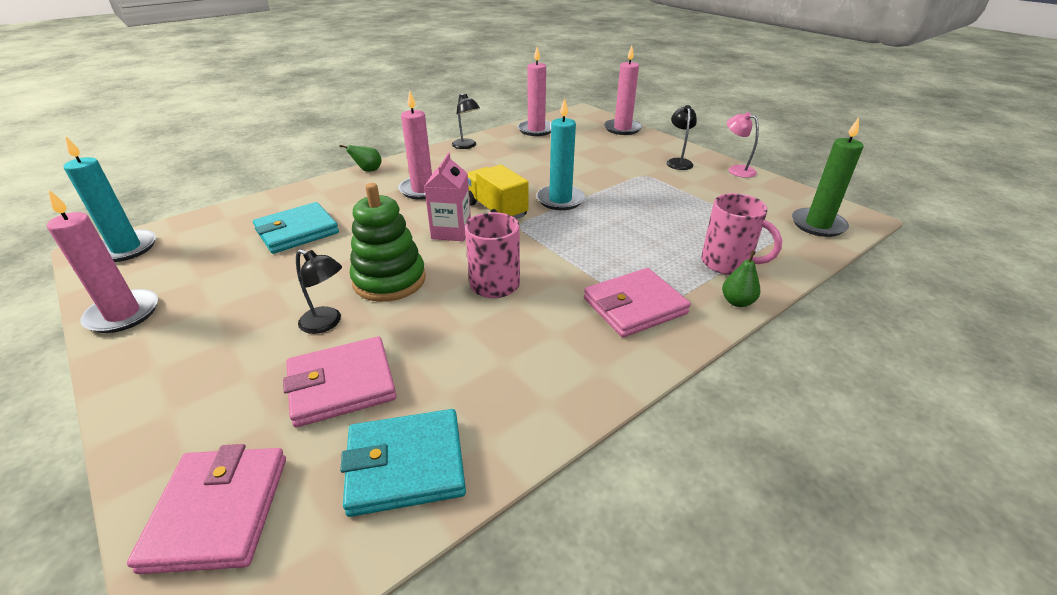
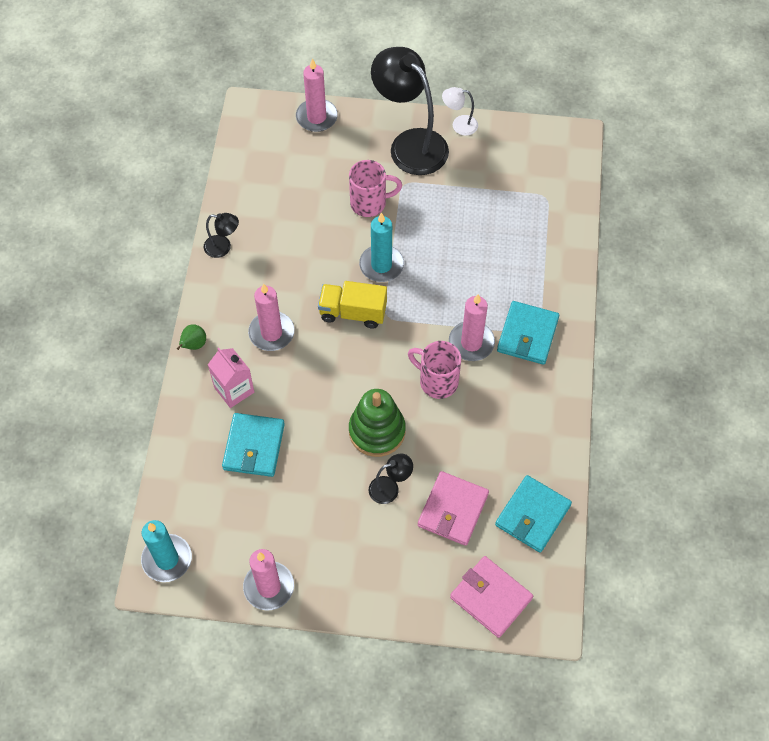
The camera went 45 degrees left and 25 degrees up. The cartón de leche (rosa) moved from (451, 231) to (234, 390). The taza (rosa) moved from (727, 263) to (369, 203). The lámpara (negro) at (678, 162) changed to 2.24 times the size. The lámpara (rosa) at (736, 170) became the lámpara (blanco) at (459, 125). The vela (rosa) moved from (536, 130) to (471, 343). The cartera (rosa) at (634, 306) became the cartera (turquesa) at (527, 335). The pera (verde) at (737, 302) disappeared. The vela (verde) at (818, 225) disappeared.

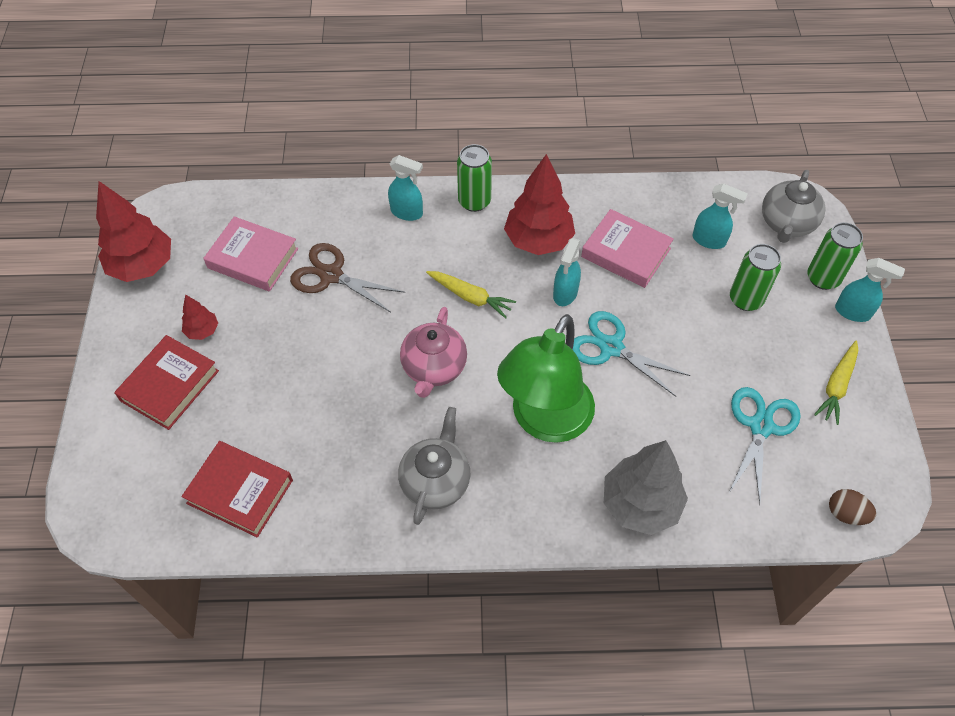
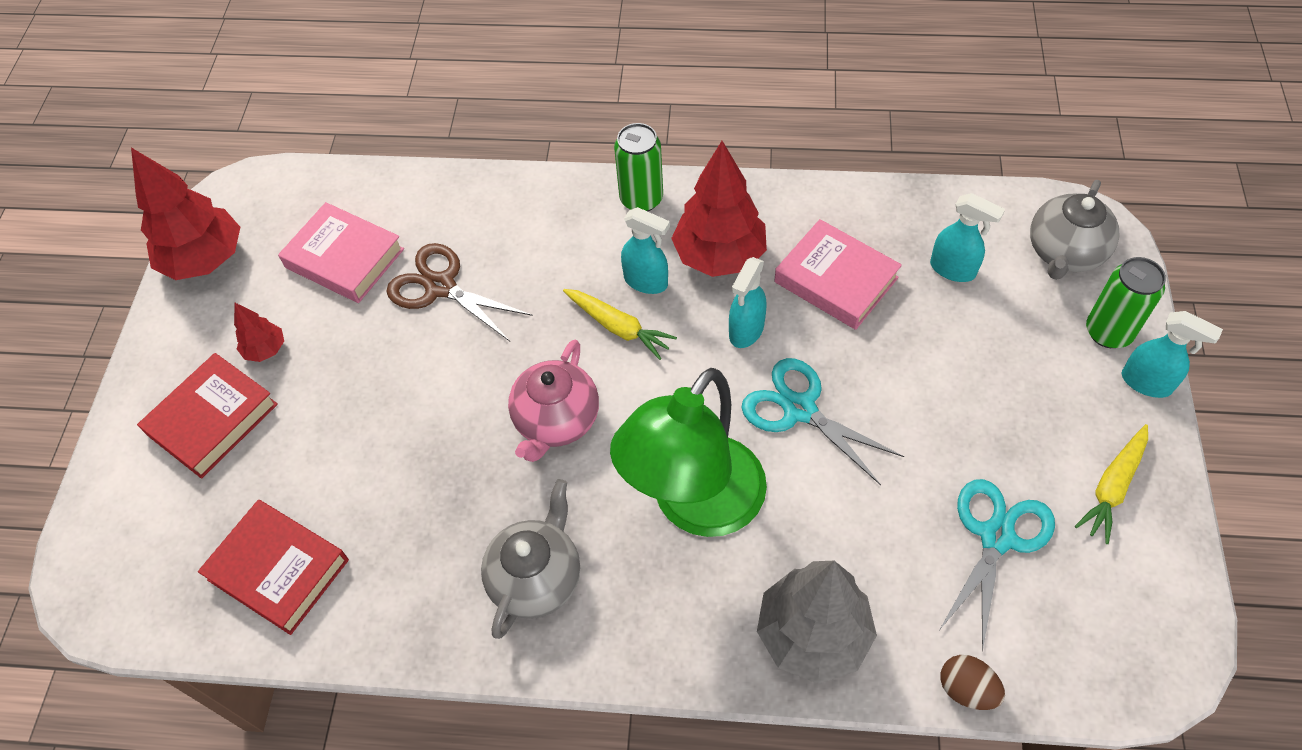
The camera went 10 degrees right and 0 degrees up. The pulverizador (turquesa) moved from (407, 212) to (646, 282). The huevo (marrón) moved from (846, 514) to (966, 689). The lata (verde) at (746, 299) disappeared.

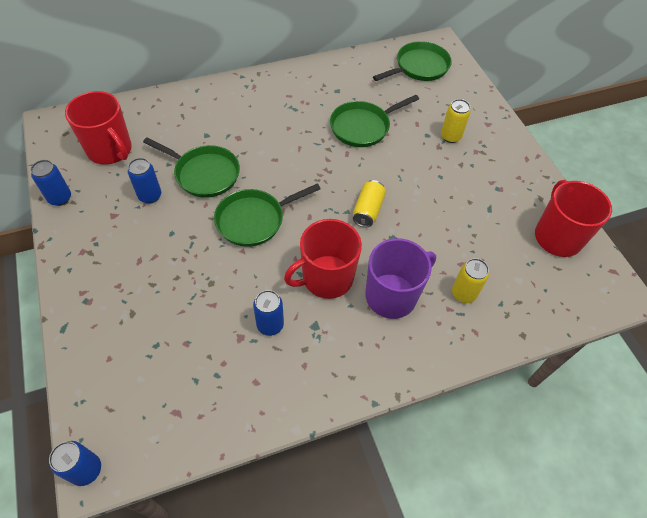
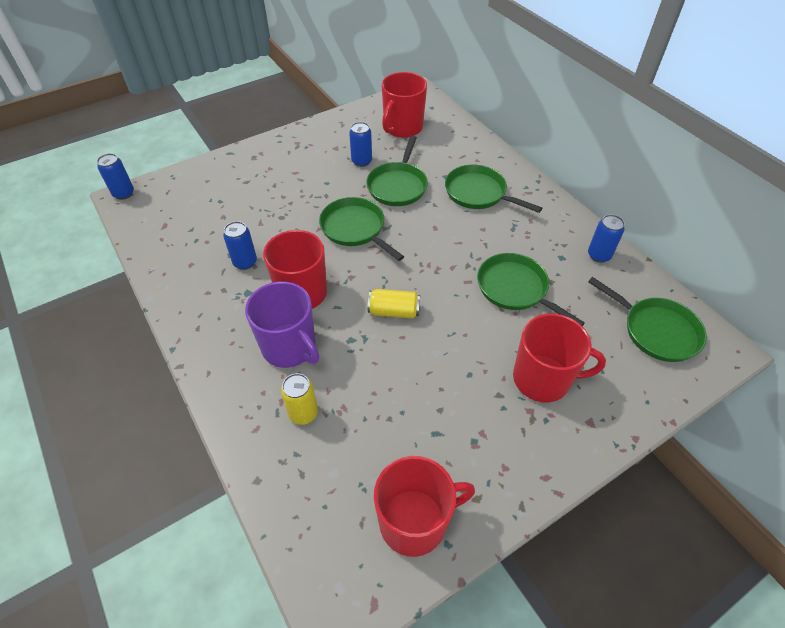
The camera went 80 degrees right and 5 degrees down. The sartén (verde) at (478, 193) appeared. The lata (amarillo) at (450, 136) was replaced by the taza (rojo) at (543, 379). The lata (azul) moved from (60, 198) to (599, 255).

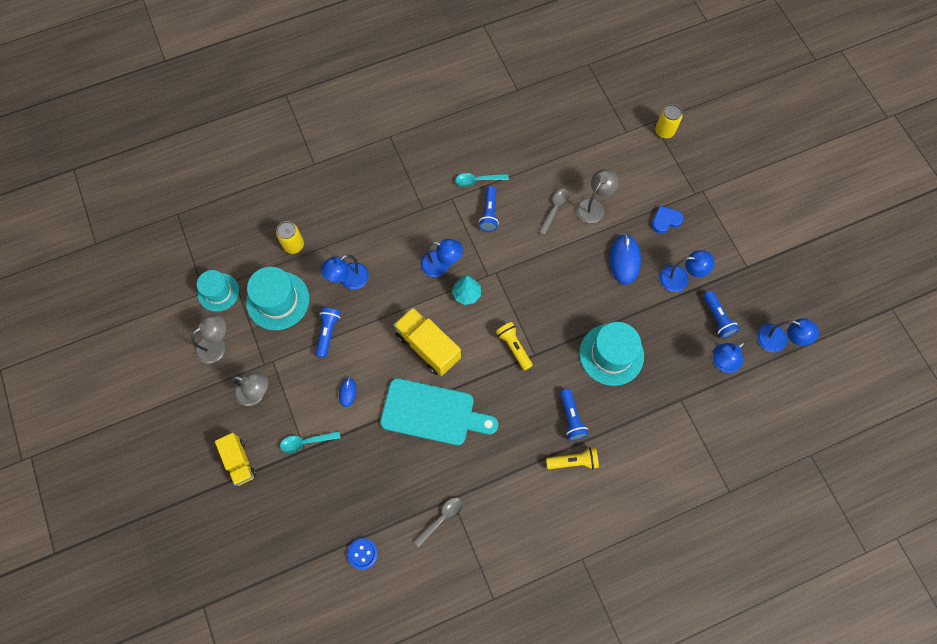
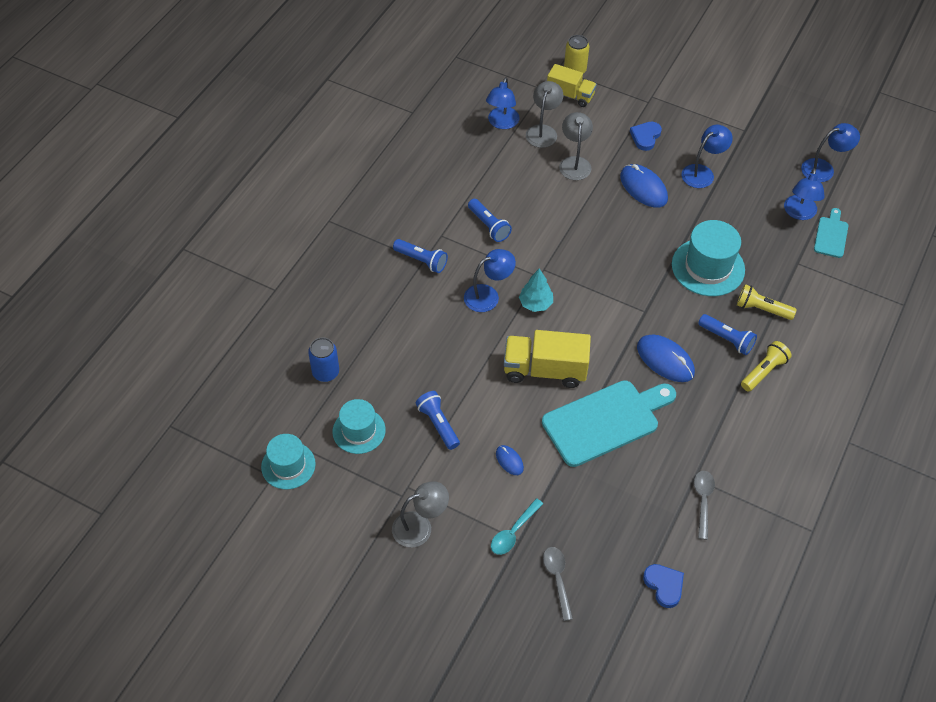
The camera went 40 degrees left and 15 degrees down. The lata (amarillo) at (293, 245) became the lata (azul) at (325, 372). The sombrero (turquesa) at (278, 300) changed to 0.66 times the size. The lámpara de mano (azul) moved from (717, 318) to (421, 261). The lámpara (azul) moved from (348, 279) to (502, 123). The lámpara (gris) moved from (216, 345) to (543, 131). The cuchara (gris) moved from (555, 209) to (557, 579). The camión (amarillo) moved from (239, 462) to (570, 95). The ratón (azul) at (665, 360) appeared. The botón (azul) at (362, 553) was replaced by the corazón (azul) at (664, 585). The lámpara de mano (amarillo) moved from (514, 347) to (761, 309). The tabla de cortar (turquesa) at (831, 235) appeared. The cuchara (turquesa) at (478, 180) disappeared.

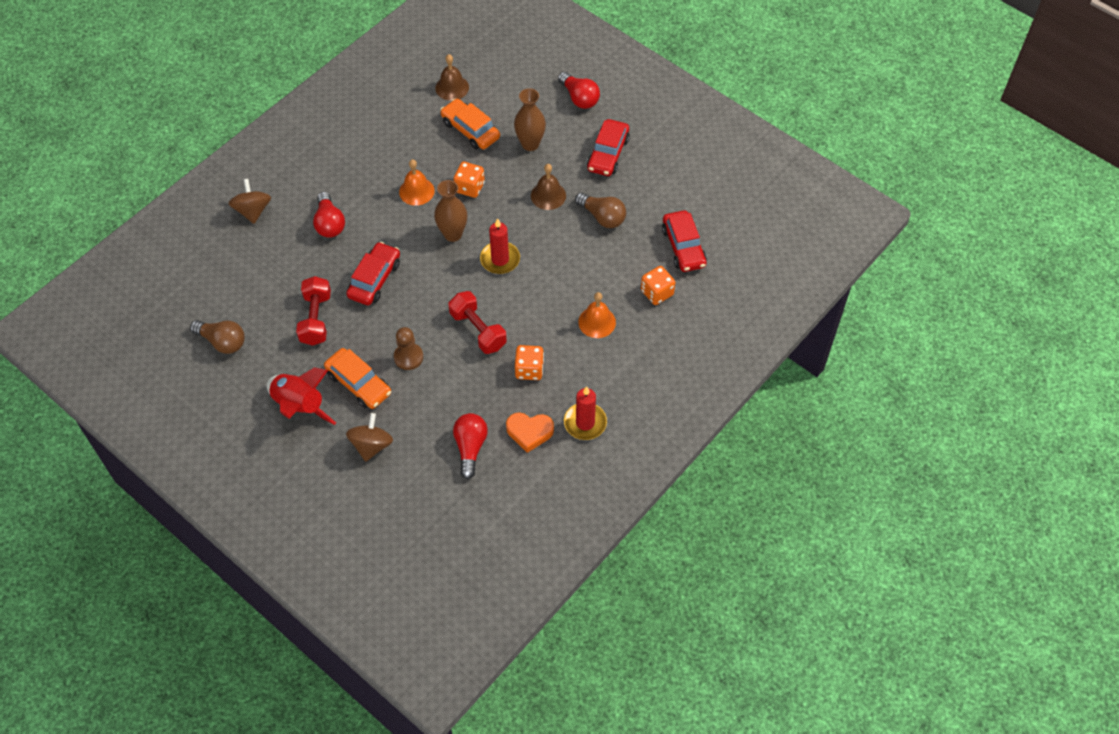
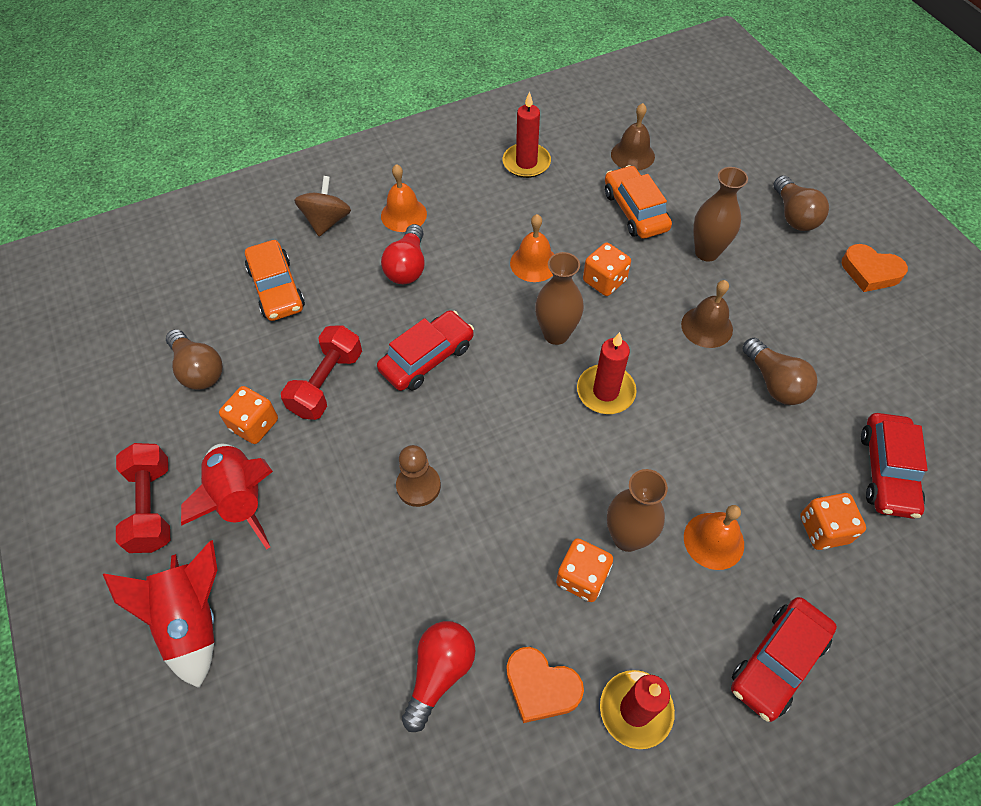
The camera went 25 degrees right and 0 degrees up. The cohete (rojo) at (193, 620) appeared. The mancuerna (rojo) moved from (478, 330) to (152, 506). The dado (naranja) at (254, 425) appeared. The coche (naranja) moved from (359, 384) to (276, 288). The campana (naranja) at (403, 214) appeared. The vela (rojo) at (526, 163) appeared. The florero (marrón) at (627, 537) appeared. The coche (rojo) moved from (608, 154) to (777, 661). The bombilla (rojo) at (579, 98) became the bombilla (marrón) at (794, 215). The corazón (naranja) at (870, 272) appeared. The peonza (marrón) at (371, 445) disappeared.

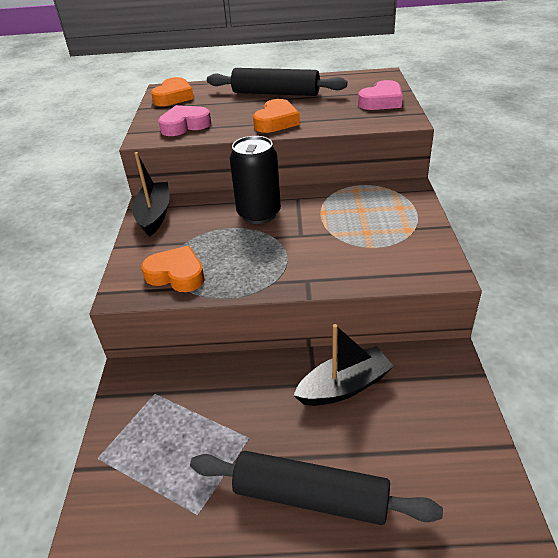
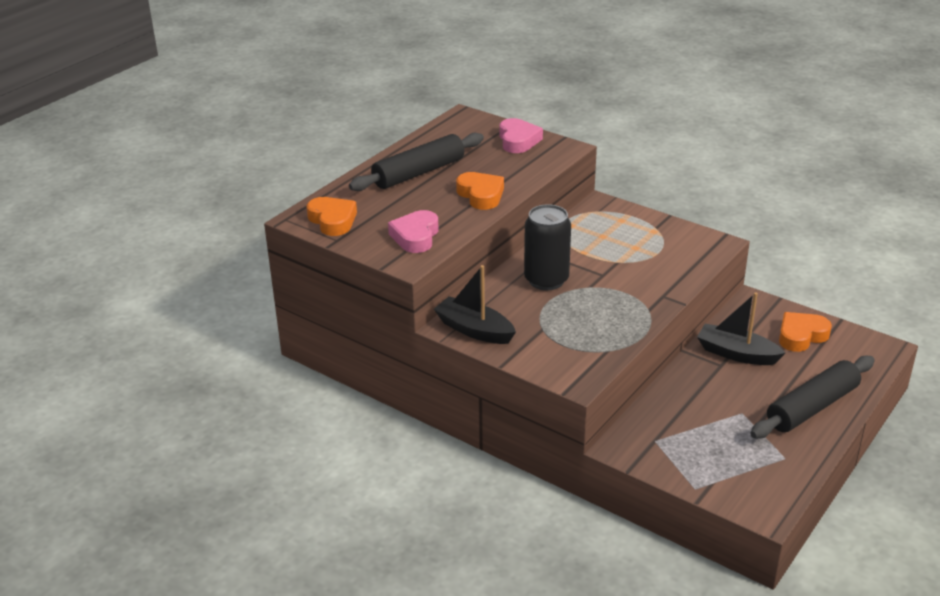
The camera went 55 degrees left and 5 degrees down. The barco (negro) at (344, 386) turned 75 degrees counterclockwise. The corazón (naranja) moved from (176, 275) to (801, 336).

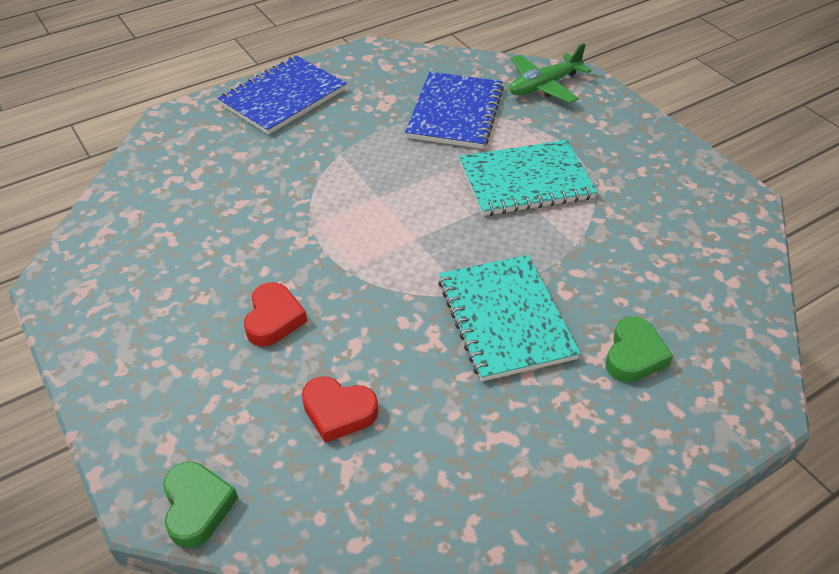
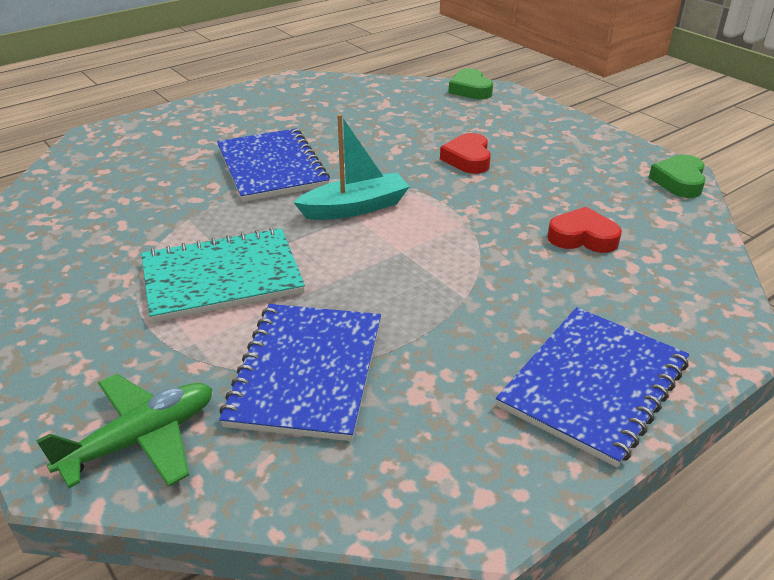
The camera went 175 degrees right and 10 degrees down. The cuaderno (turquesa) at (505, 318) became the cuaderno (azul) at (271, 167). The barco (turquesa) at (355, 208) appeared. The corazón (rojo) moved from (338, 412) to (582, 237). The corazón (verde) moved from (634, 355) to (679, 181).

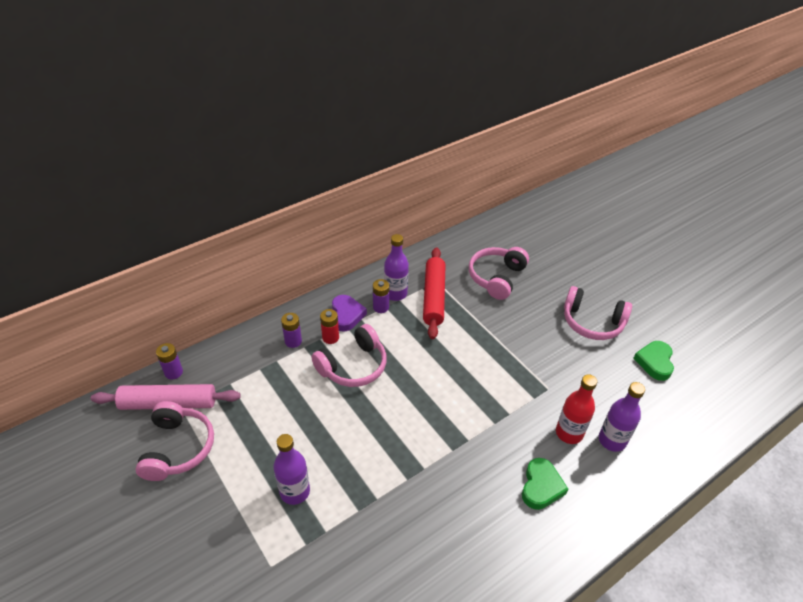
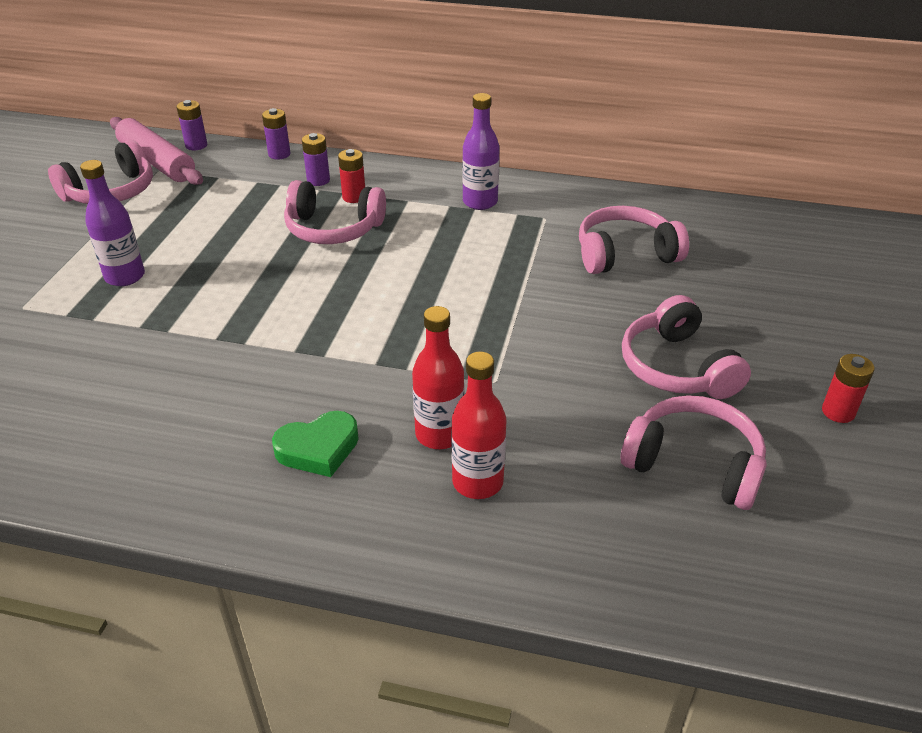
The camera went 50 degrees right and 5 degrees down. The pila (morado) moved from (381, 307) to (279, 154). The botella (morado) at (612, 440) became the botella (rojo) at (477, 482). The corazón (verde) at (654, 362) was replaced by the auriculares (rosa) at (694, 464). The pila (rojo) at (838, 412) appeared. The corazón (morado) at (346, 315) disappeared. The rodillo (rojo) at (434, 297) disappeared.

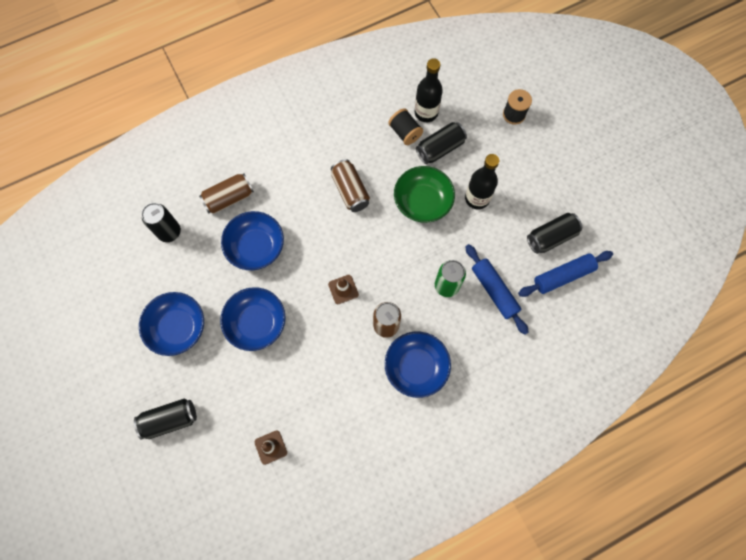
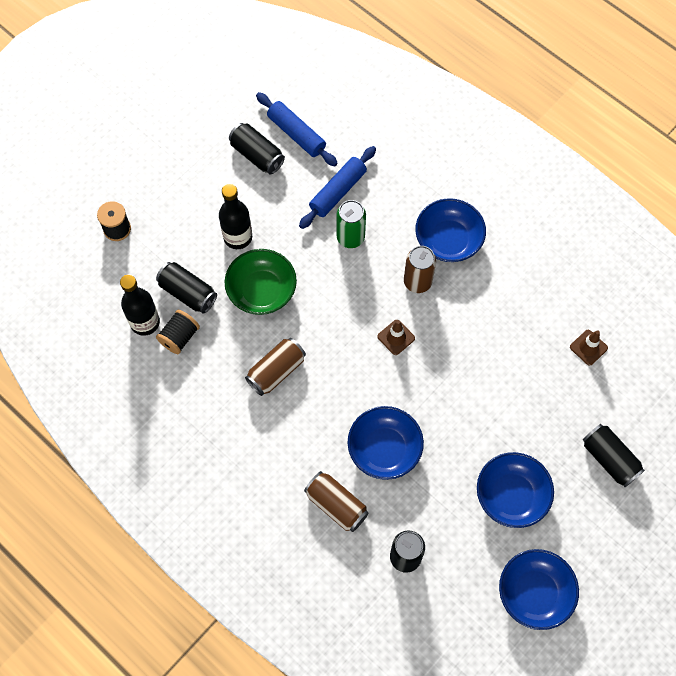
The camera went 110 degrees left and 5 degrees down. The cuenco (azul) moved from (256, 323) to (534, 593).

